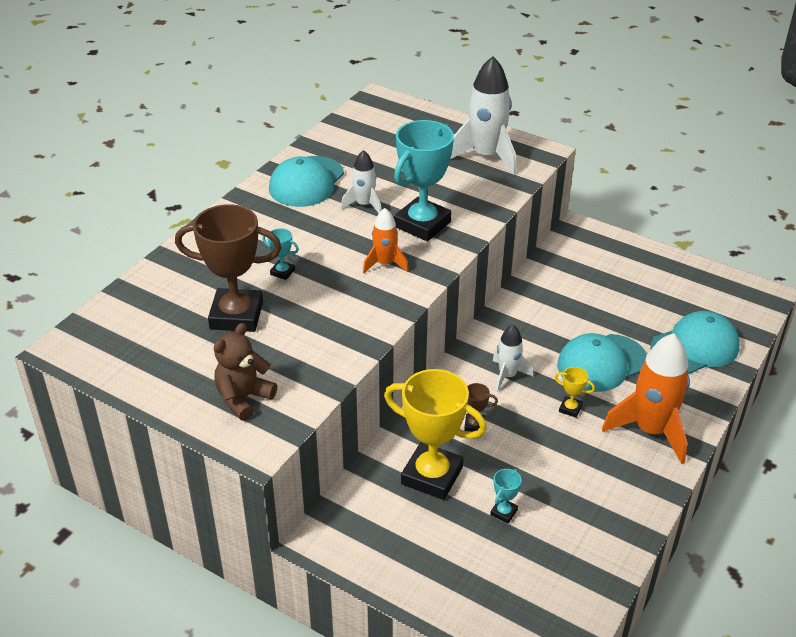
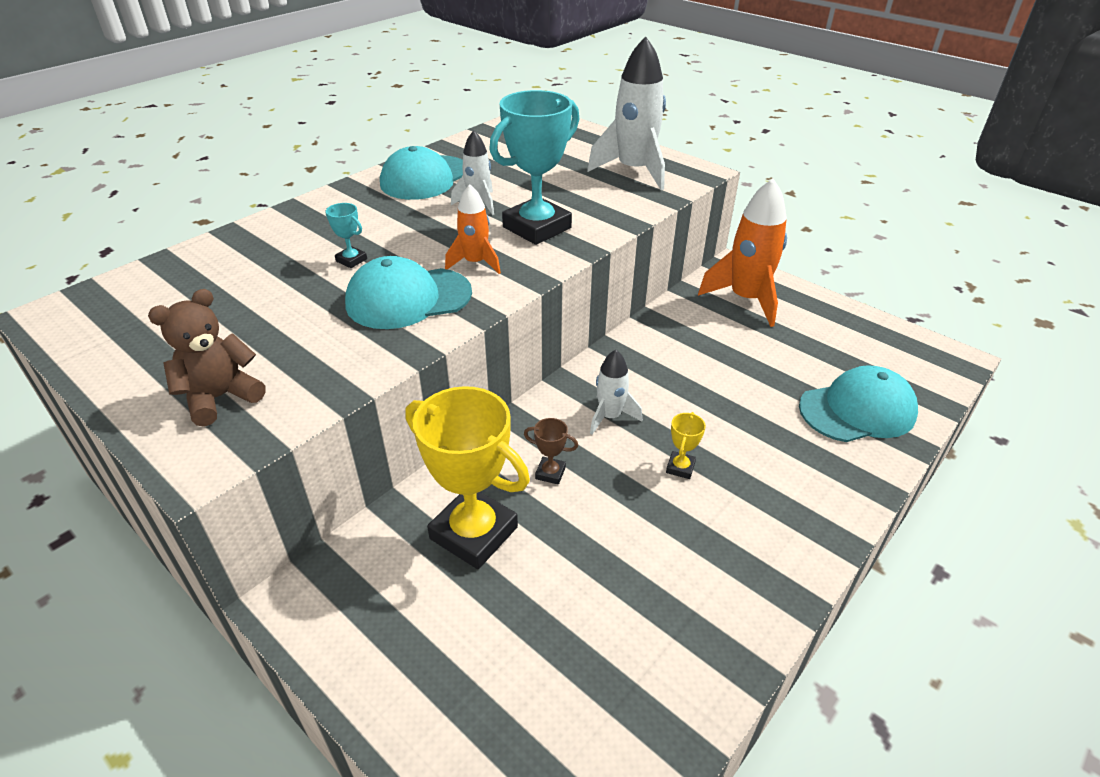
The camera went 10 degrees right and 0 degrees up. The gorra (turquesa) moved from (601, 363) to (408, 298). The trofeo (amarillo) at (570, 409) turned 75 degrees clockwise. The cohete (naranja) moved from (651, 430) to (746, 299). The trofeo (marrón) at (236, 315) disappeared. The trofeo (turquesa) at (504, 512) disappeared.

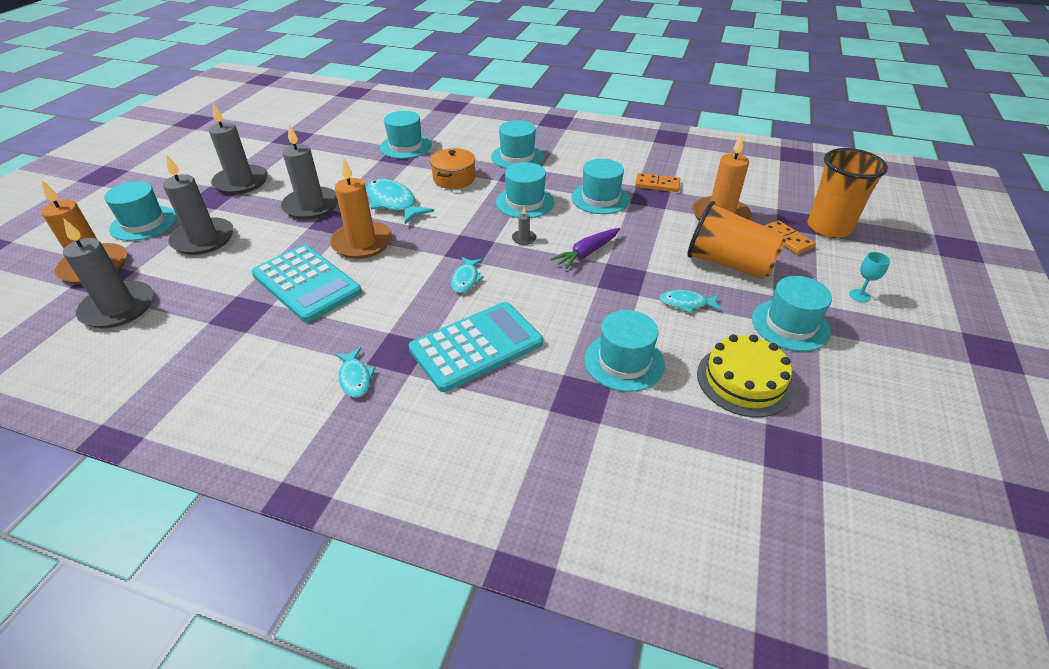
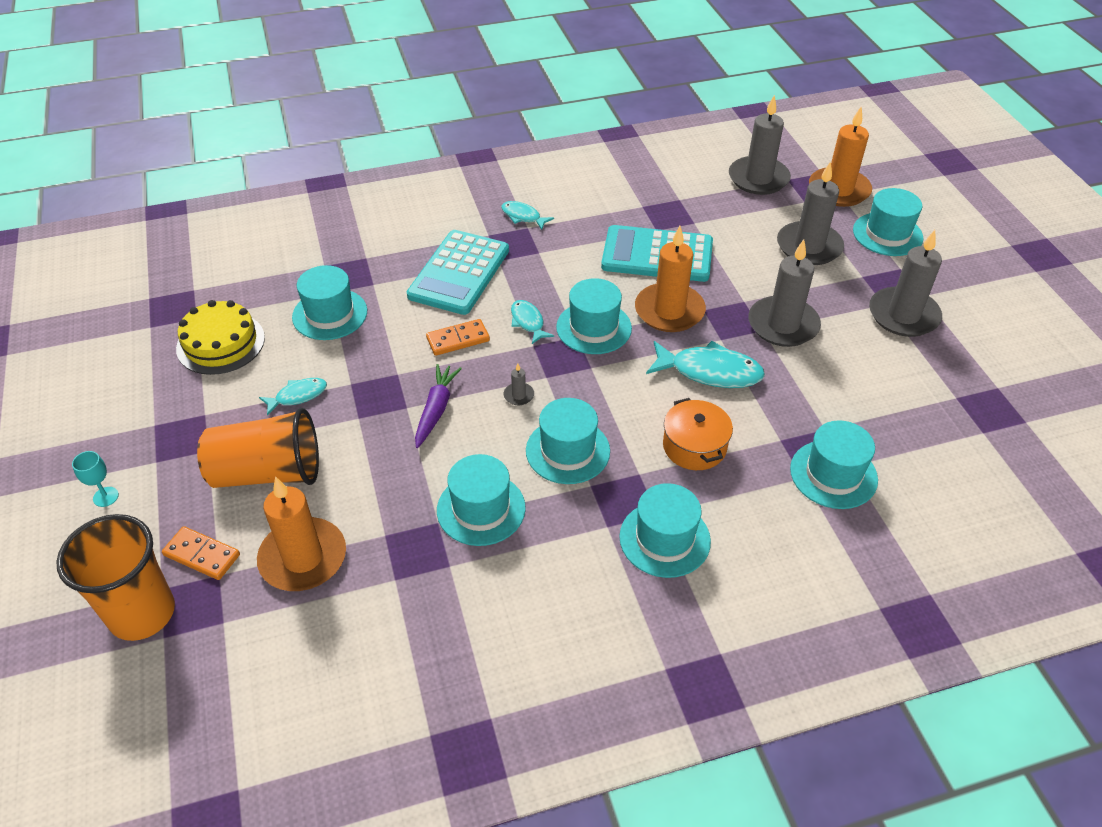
The camera went 145 degrees right and 5 degrees up. The ficha de dominó (naranja) moved from (657, 185) to (458, 339). The sombrero (turquesa) moved from (790, 325) to (594, 328).

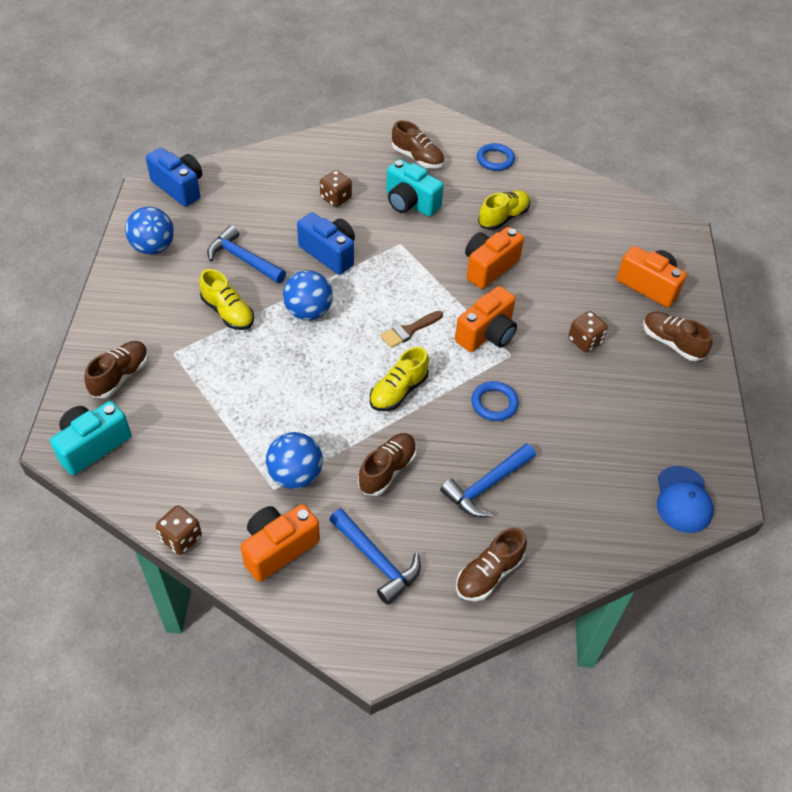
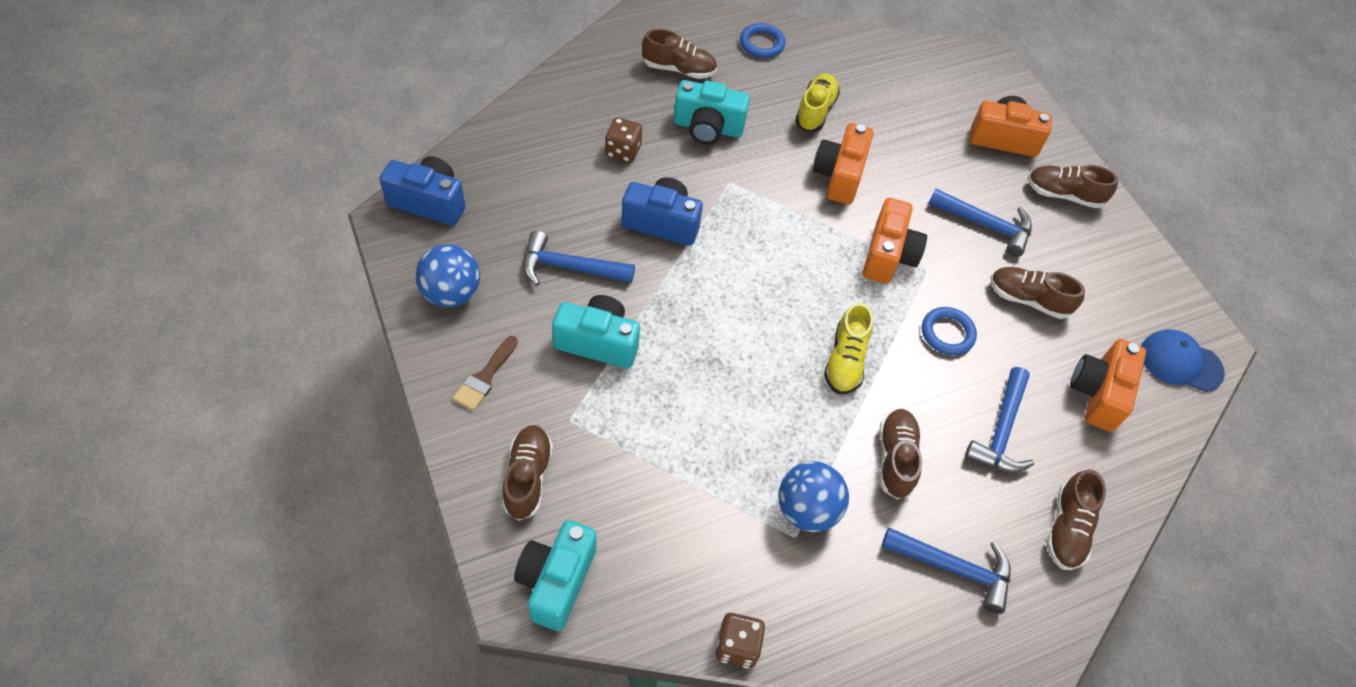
The camera went 30 degrees left and 5 degrees up. The pincel (marrón) moved from (409, 330) to (485, 377). The zapato (amarillo) at (228, 312) was replaced by the cámara (turquesa) at (598, 342). The dado (marrón) at (585, 341) was replaced by the martillo (azul) at (985, 225). The zapato (marrón) at (1028, 299) appeared. The cámara (naranja) moved from (278, 548) to (1098, 393). The gorra (azul) at (683, 500) turned 135 degrees clockwise. The pelota (azul) at (308, 312) disappeared.

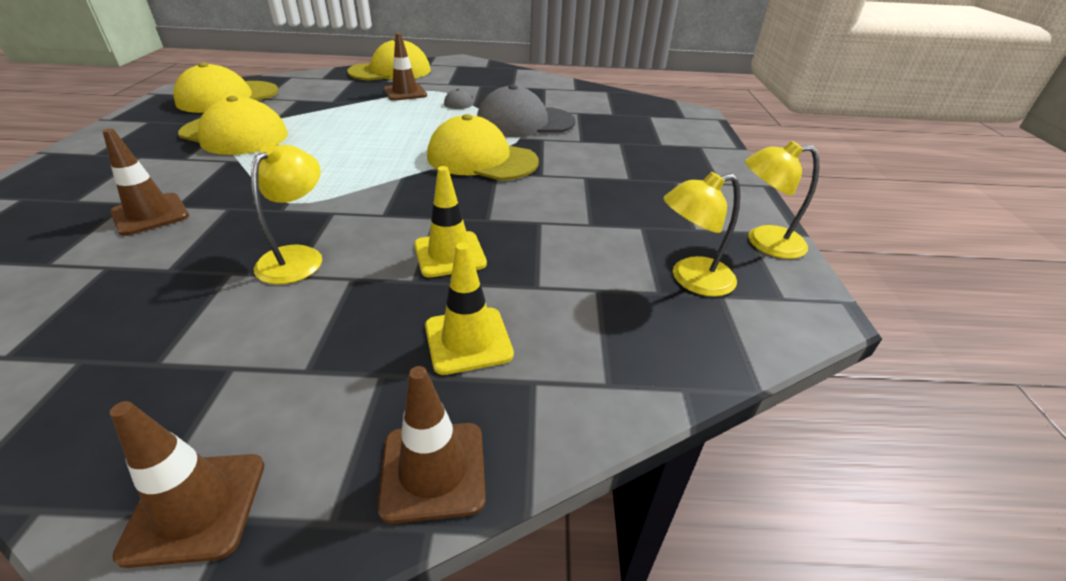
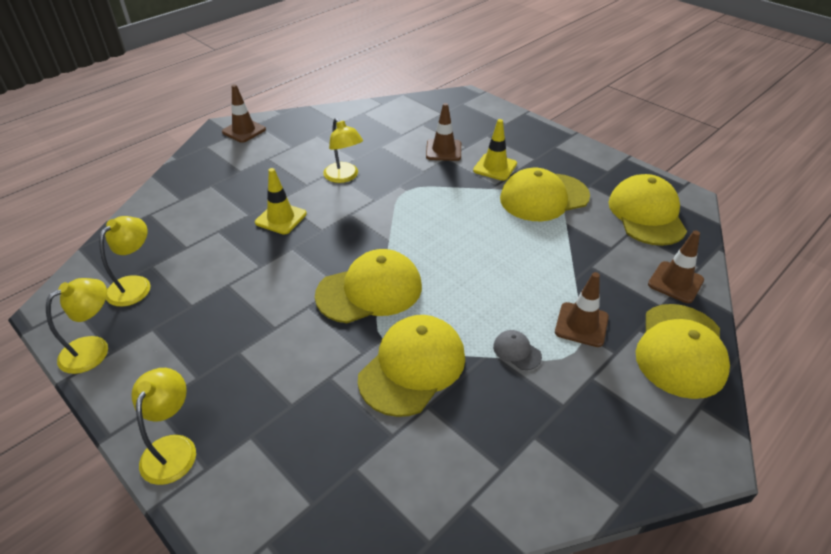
The camera went 135 degrees right and 5 degrees up. The lámpara (amarillo) at (172, 448) appeared. The gorra (gris) at (525, 122) became the gorra (amarillo) at (412, 367). The cono de tráfico (amarillo) moved from (468, 340) to (495, 167). The cono de tráfico (marrón) moved from (433, 470) to (675, 282).

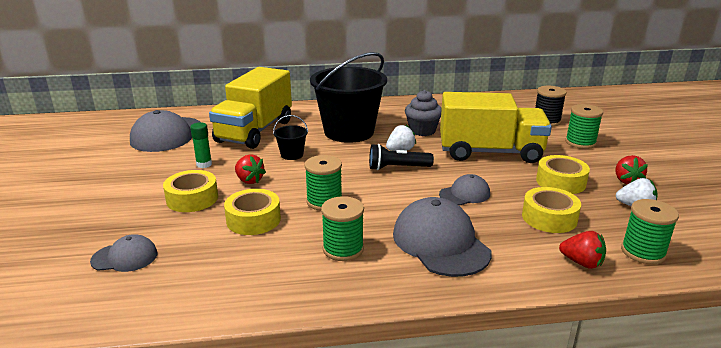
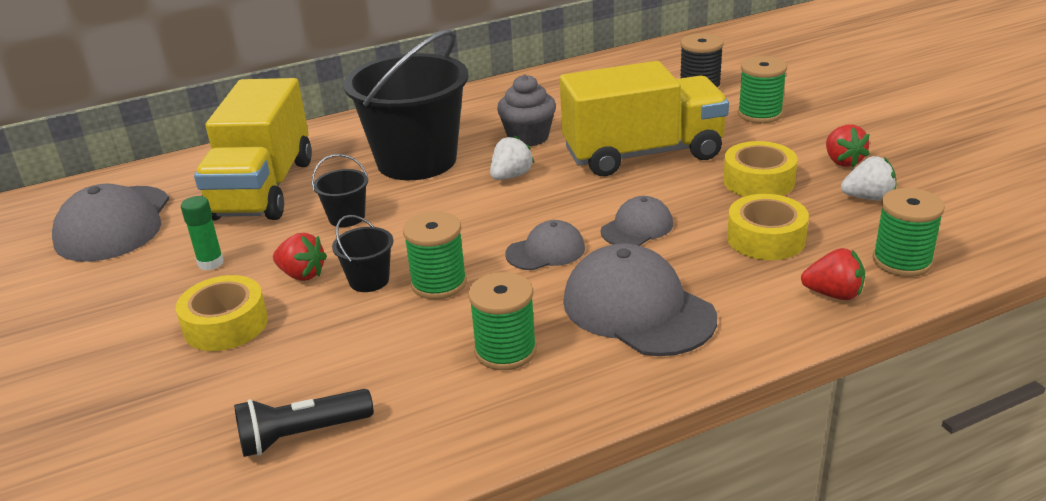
The camera went 15 degrees left and 5 degrees up. The lámpara de mano (negro) moved from (397, 168) to (302, 435). The balde (negro) at (369, 280) appeared. The gorra (gris) moved from (125, 257) to (545, 251). The cinta adhesiva (amarillo) at (253, 220) disappeared.

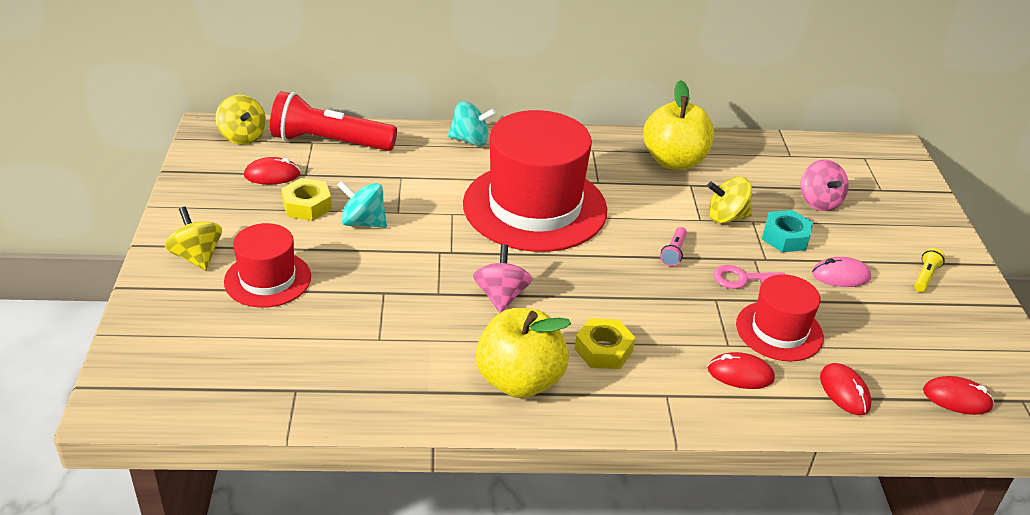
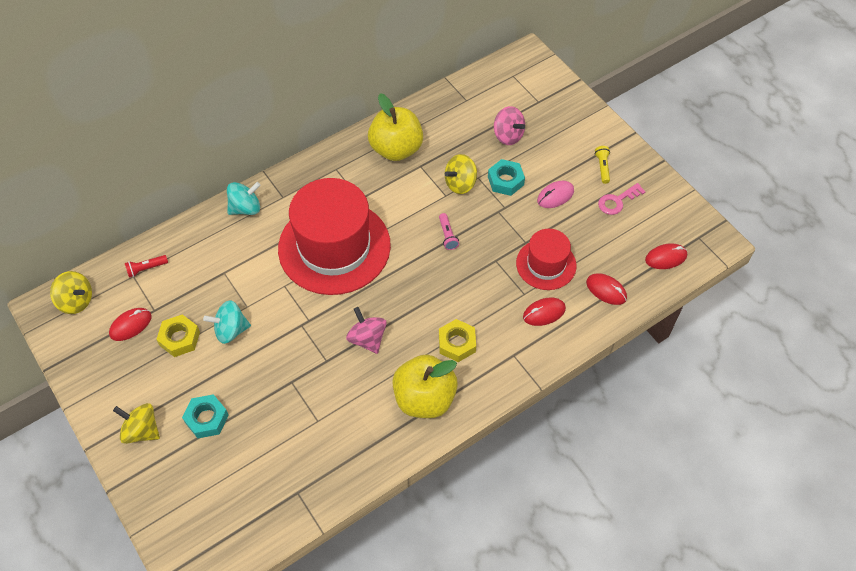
The camera went 30 degrees left and 20 degrees up. The lámpara de mano (rojo) at (329, 142) changed to 0.40 times the size. The sombrero (rojo) at (268, 279) was replaced by the tuerca (turquesa) at (207, 419). The llave (rosa) moved from (742, 279) to (617, 201).

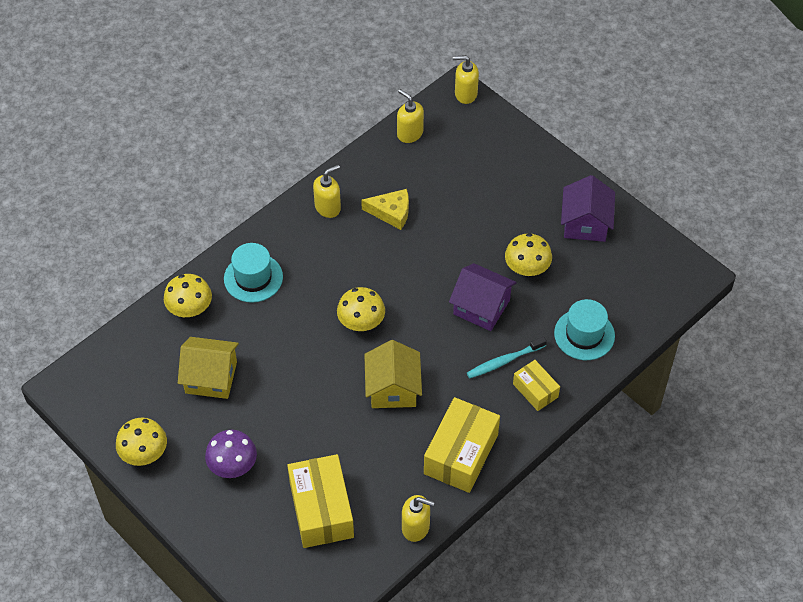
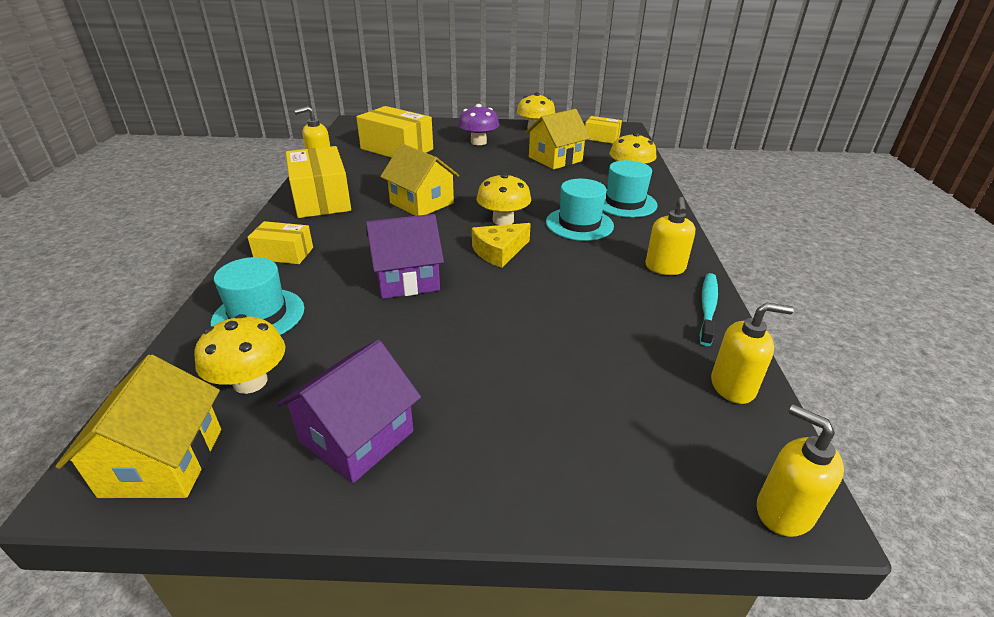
The camera went 135 degrees right and 20 degrees down. The casa (amarillo) at (163, 462) appeared. The seta (amarillo) moved from (527, 268) to (250, 382). The casa (morado) at (585, 223) turned 75 degrees clockwise. The queso (amarillo) moved from (391, 212) to (499, 251). The sombrero (turquesa) at (579, 224) appeared. The caja (amarillo) at (601, 138) appeared. The cepillo de dientes (turquesa) moved from (504, 361) to (707, 308). The dispensador de jabón (amarillo) at (465, 94) turned 90 degrees counterclockwise.

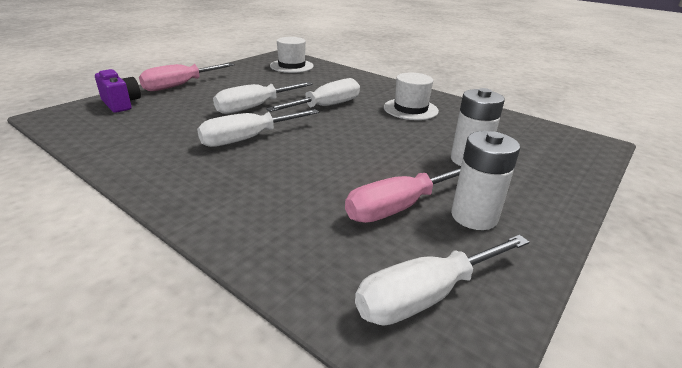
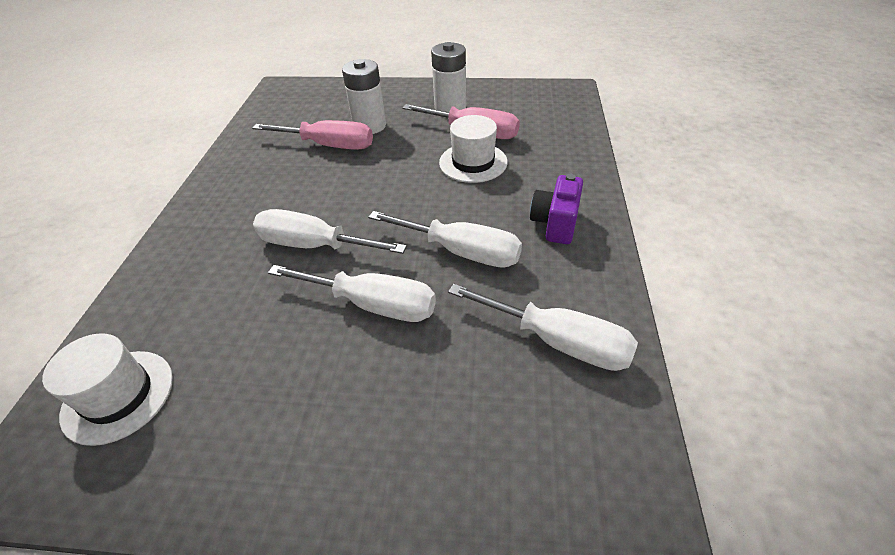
The camera went 120 degrees left and 15 degrees up. The destornillador (rosa) moved from (180, 85) to (329, 145). The sombrero (blanco) moved from (410, 109) to (473, 162). The destornillador (blanco) moved from (426, 296) to (558, 341). The cámara (morado) moved from (121, 104) to (555, 223).

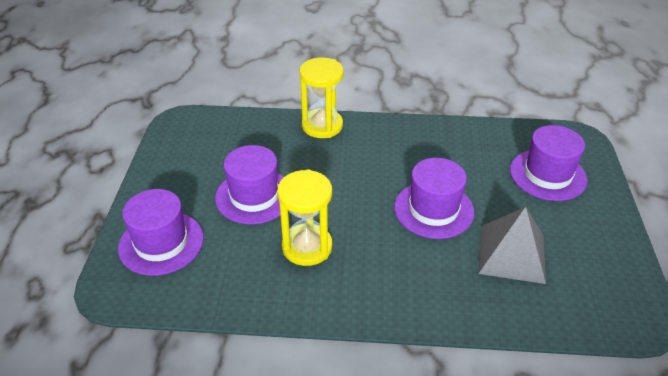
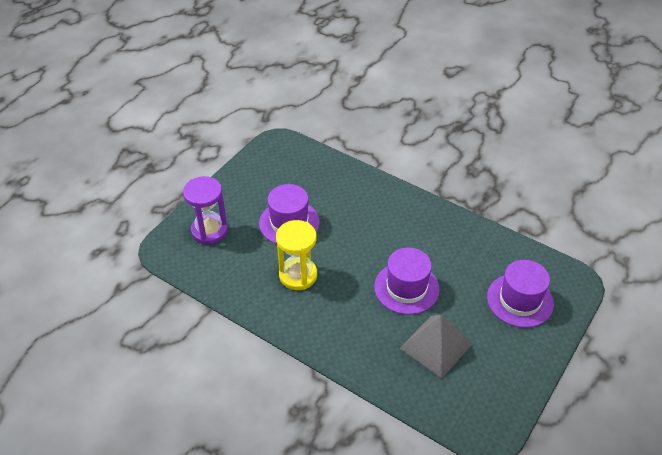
The camera went 30 degrees right and 5 degrees up. The sombrero (morado) at (161, 243) was replaced by the reloj de arena (morado) at (209, 230). The reloj de arena (amarillo) at (322, 126) disappeared.

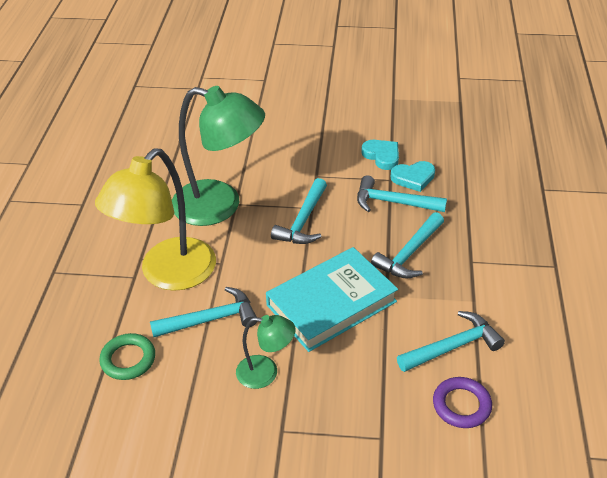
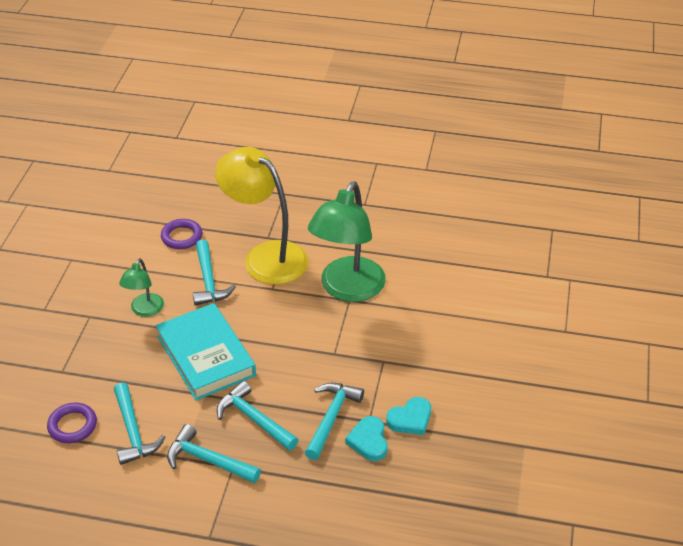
The camera went 95 degrees right and 0 degrees up. The anillo (verde) at (128, 359) became the anillo (morado) at (182, 237). The martillo (turquesa) moved from (303, 221) to (208, 460).

